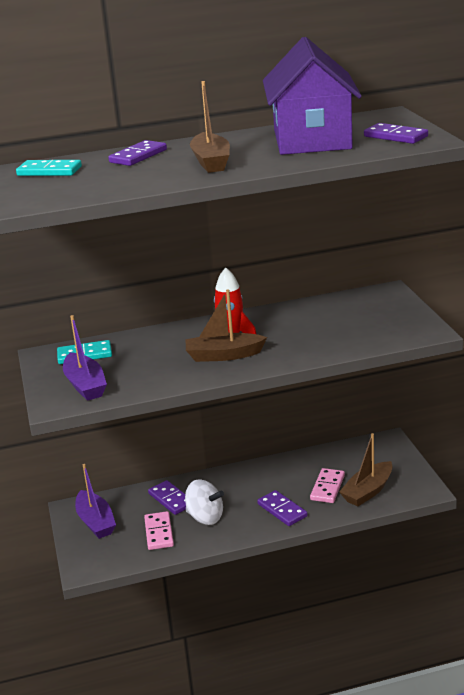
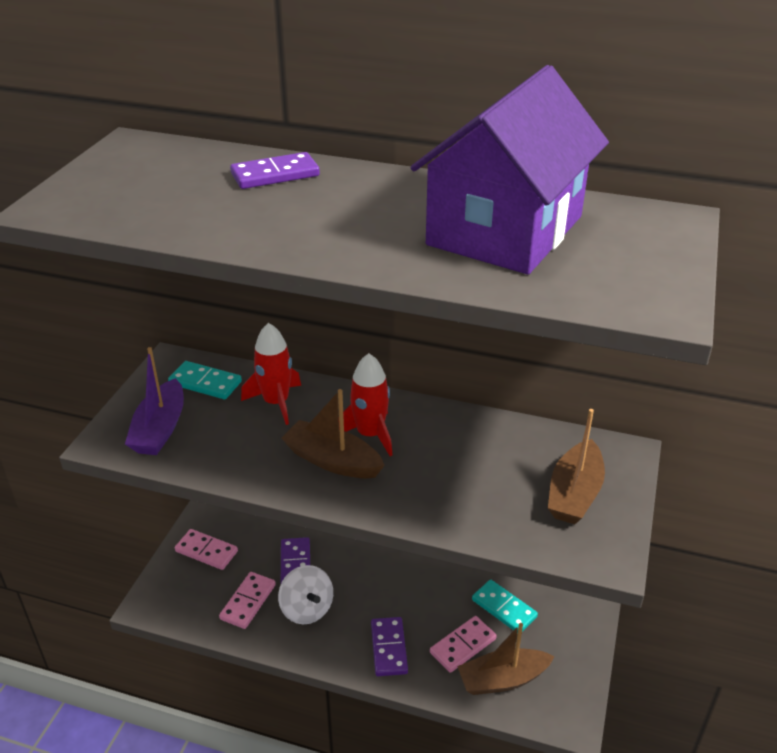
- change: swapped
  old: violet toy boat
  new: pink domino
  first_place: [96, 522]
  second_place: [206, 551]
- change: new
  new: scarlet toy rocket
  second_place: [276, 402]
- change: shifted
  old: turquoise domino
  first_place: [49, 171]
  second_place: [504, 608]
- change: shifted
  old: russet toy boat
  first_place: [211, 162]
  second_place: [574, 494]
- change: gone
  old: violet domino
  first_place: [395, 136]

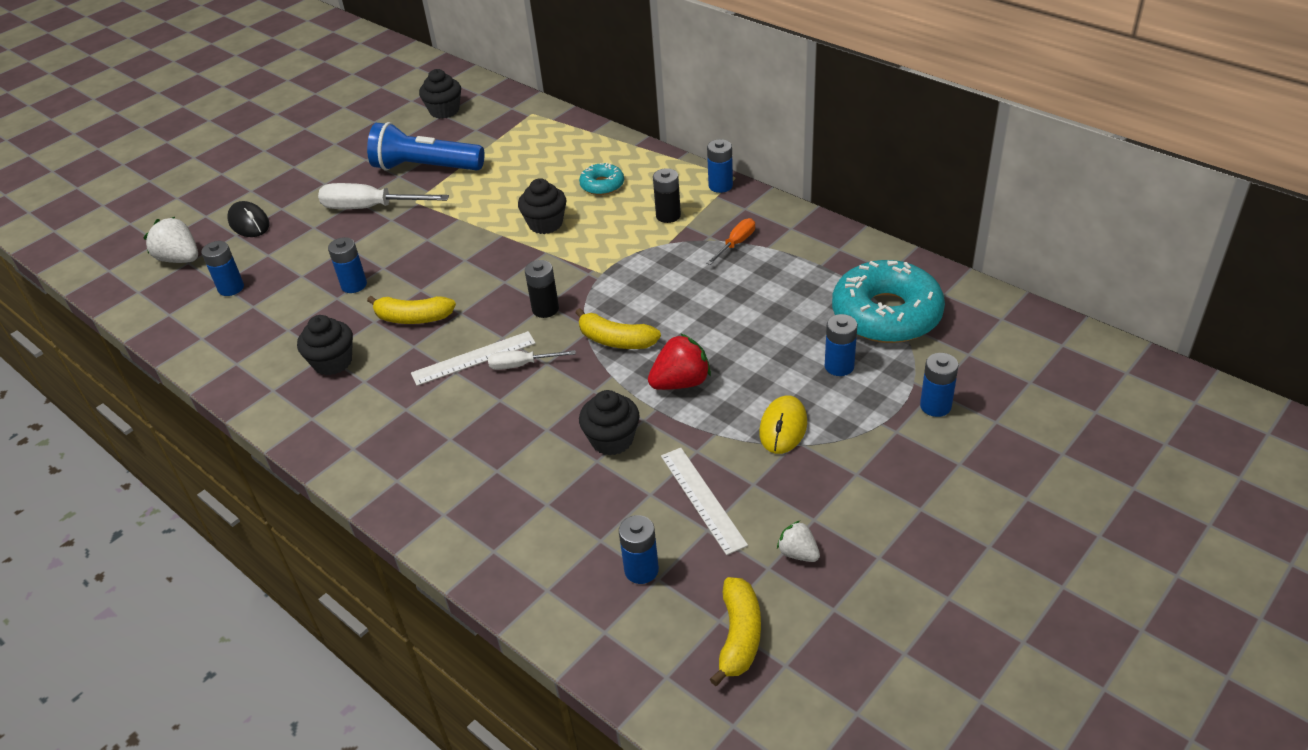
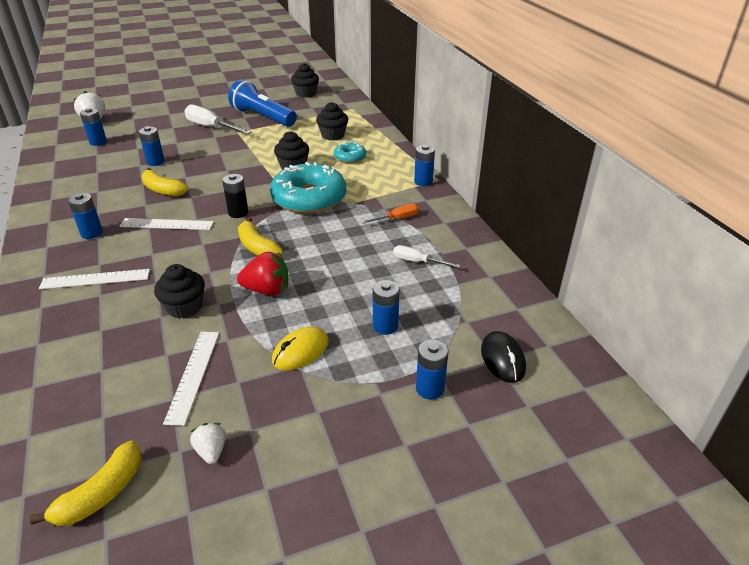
- change: new
  new: snow-white straightedge
  second_place: [95, 279]
- change: shifted
  old: royal blue power cell
  first_place: [641, 570]
  second_place: [92, 233]
- change: shifted
  old: turquoise doughnut
  first_place: [886, 314]
  second_place: [309, 198]
- change: shifted
  old: black fairy cake
  first_place: [333, 362]
  second_place: [333, 135]
- change: shifted
  old: snow-white flat screwdriver
  first_place: [522, 365]
  second_place: [417, 262]
- change: shifted
  old: black PC mouse
  first_place: [249, 223]
  second_place: [502, 359]
- change: gone
  old: black power cell
  first_place: [668, 215]

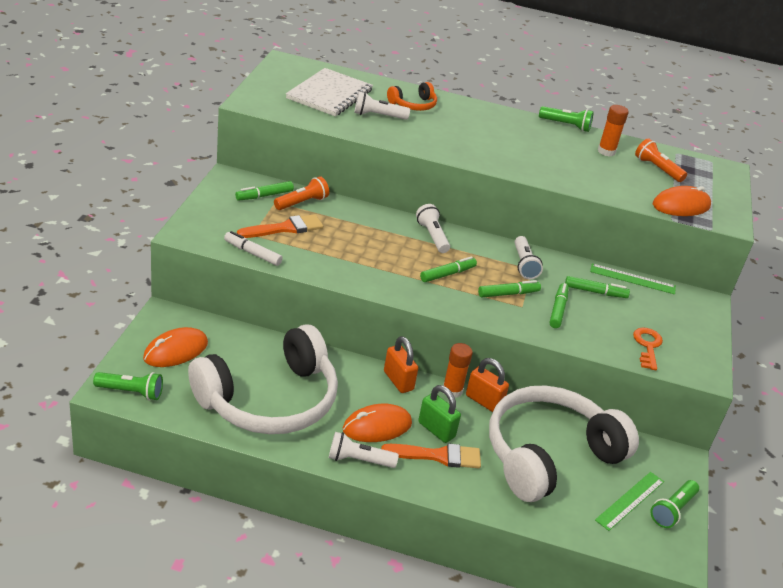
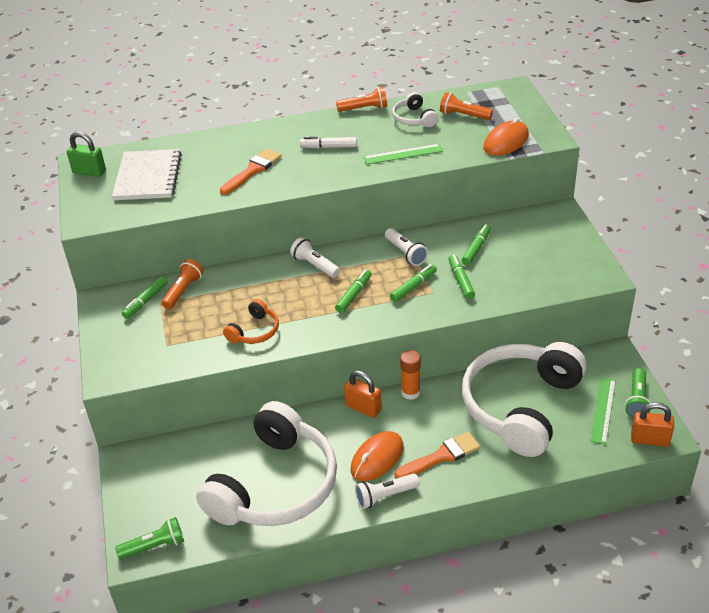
- change: shifted
  old: emerald padlock
  first_place: [436, 430]
  second_place: [89, 172]
- change: shifted
  old: orange paint brush
  first_place: [284, 228]
  second_place: [252, 171]
- change: shifted
  old: orange headphones
  first_place: [413, 105]
  second_place: [254, 331]
- change: shifted
  old: snow-white felt pen
  first_place: [252, 253]
  second_place: [329, 147]
- change: repainted
  old: emerald torch
  new: orange torch
  first_place: [566, 125]
  second_place: [364, 108]
- change: shifted
  old: emerald straightedge
  first_place: [632, 279]
  second_place: [403, 154]
- change: swapped
  old: orange stick of glue
  new: snow-white headphones
  first_place: [606, 151]
  second_place: [414, 118]
- change: rotated
  old: emerald felt pen
  first_place: [595, 292]
  second_place: [476, 248]
  degrees: -45
- change: shifted
  old: orange padlock
  first_place: [484, 401]
  second_place: [649, 440]
- change: gone
  old: orange PC mouse
  first_place: [176, 351]
- change: gone
  old: snow-white torch
  first_place: [378, 116]
- change: gone
  old: orange latchkey
  first_place: [647, 346]

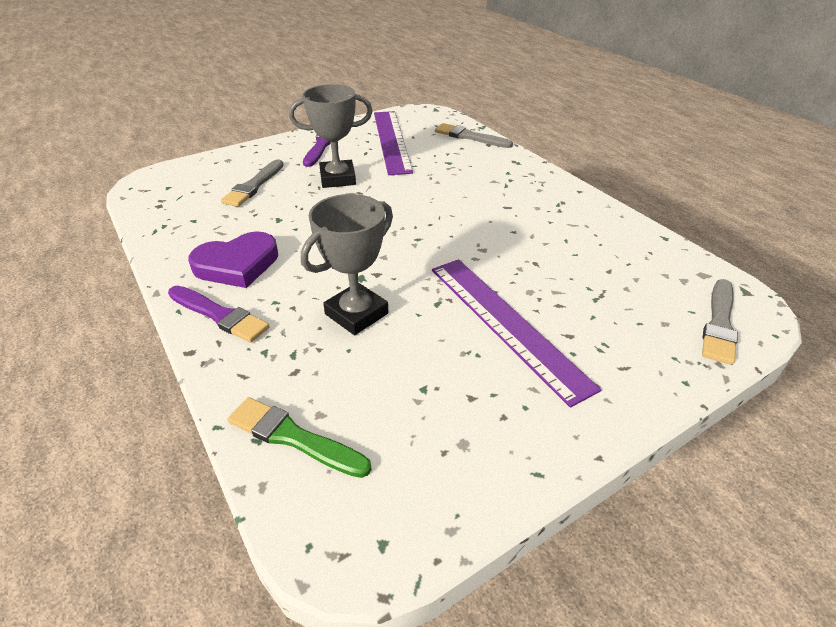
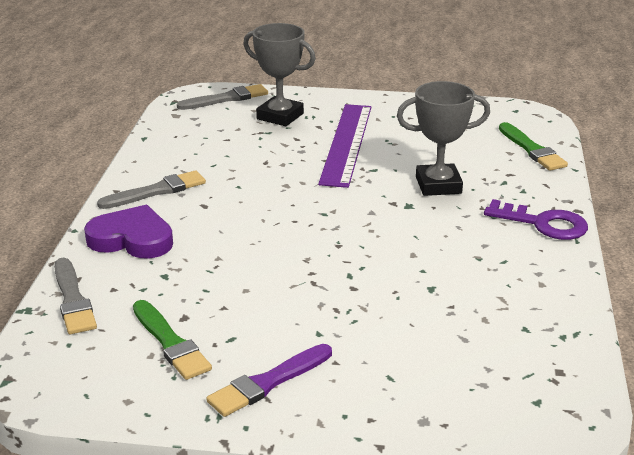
- change: shifted
  old: violet heart
  first_place: [237, 264]
  second_place: [132, 239]
- change: shifted
  old: gray paint brush
  first_place: [254, 186]
  second_place: [156, 191]
- change: swapped
  old: violet straightedge
  new: emerald paint brush
  first_place: [391, 141]
  second_place: [170, 343]
- change: shifted
  old: gray prize cup
  first_place: [338, 178]
  second_place: [280, 116]
- change: swapped
  old: violet paint brush
  new: violet latchkey
  first_place: [219, 315]
  second_place: [543, 224]

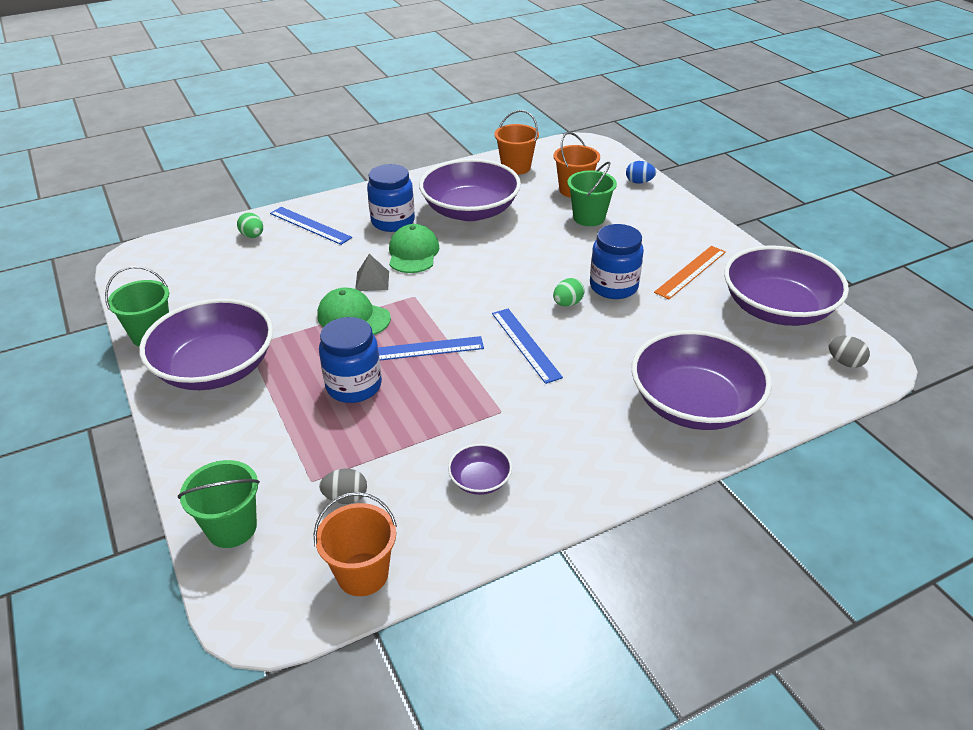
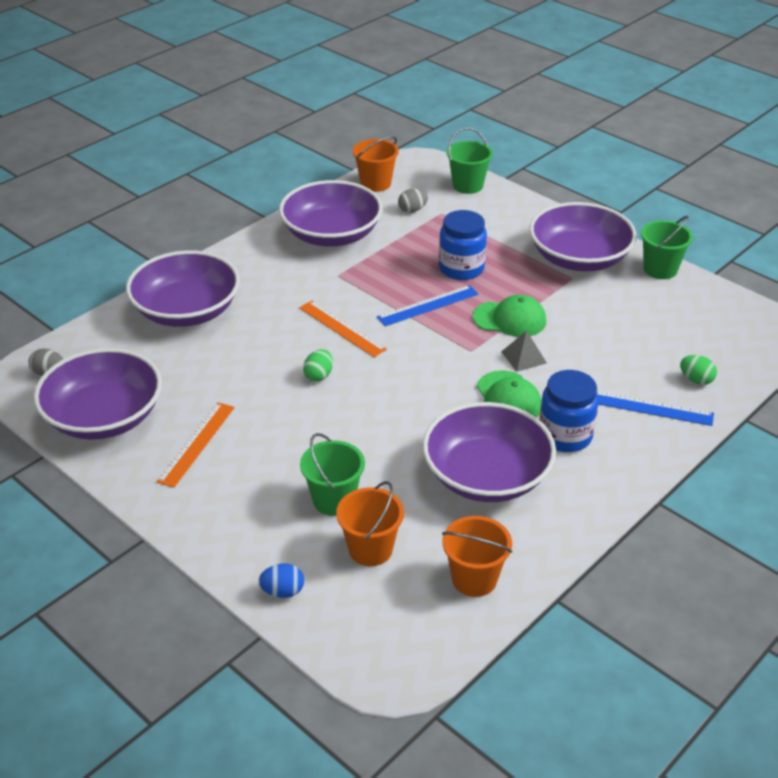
- change: scaled
  old: violet deep dish
  first_place: [480, 480]
  second_place: [331, 234]
  factor: 2.3
- change: repainted
  old: royal blue straightedge
  new: orange straightedge
  first_place: [525, 344]
  second_place: [342, 328]
- change: gone
  old: royal blue jar
  first_place: [613, 286]

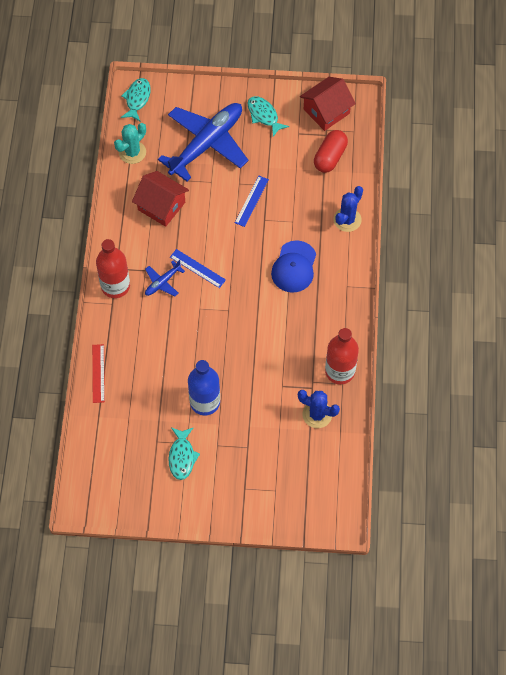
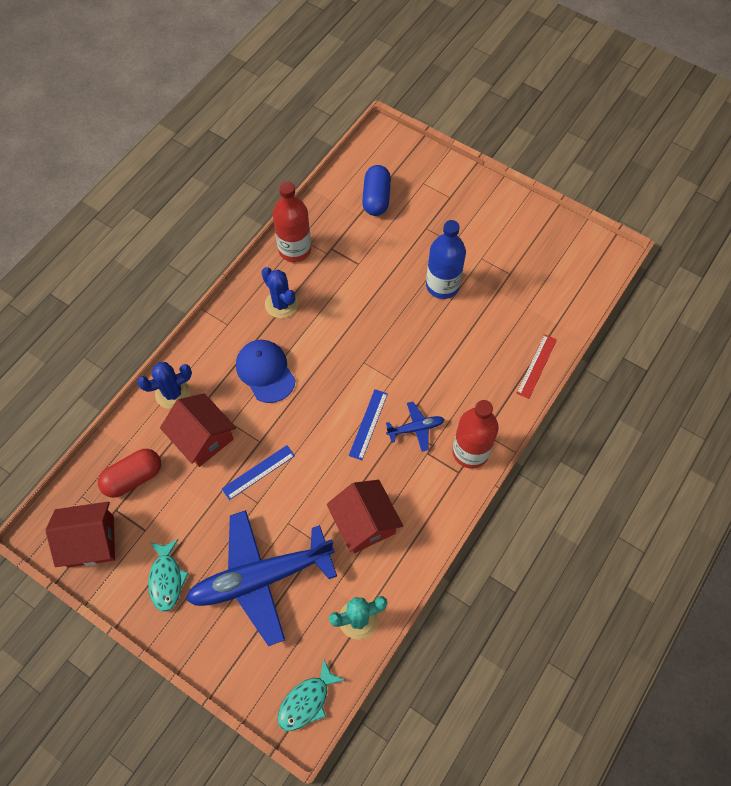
- change: new
  new: scarlet house
  second_place: [202, 438]
- change: rotated
  old: royal blue peaked cap
  first_place: [294, 267]
  second_place: [265, 371]
  degrees: -75
- change: shifted
  old: royal blue prickly plant
  first_place: [317, 414]
  second_place: [281, 304]
- change: rotated
  old: royal blue straightedge
  first_place: [197, 268]
  second_place: [368, 424]
  degrees: 45
- change: new
  new: royal blue pill shape
  second_place: [376, 198]
- change: gone
  old: turquoise fish figure
  first_place: [182, 457]

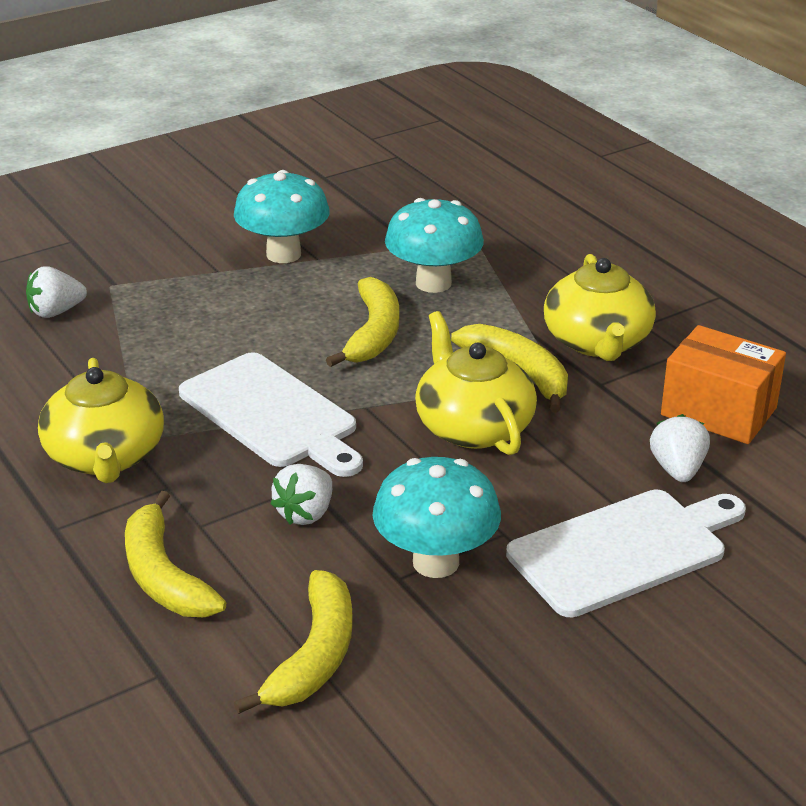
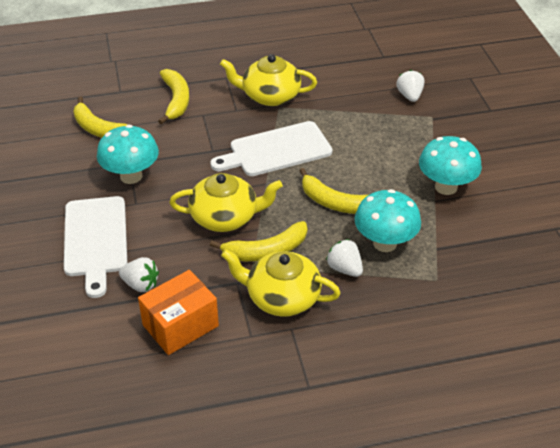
- change: rotated
  old: golden banana
  first_place: [164, 576]
  second_place: [176, 100]
  degrees: 90
- change: shifted
  old: snow-white strawberry
  first_place: [305, 513]
  second_place: [344, 269]

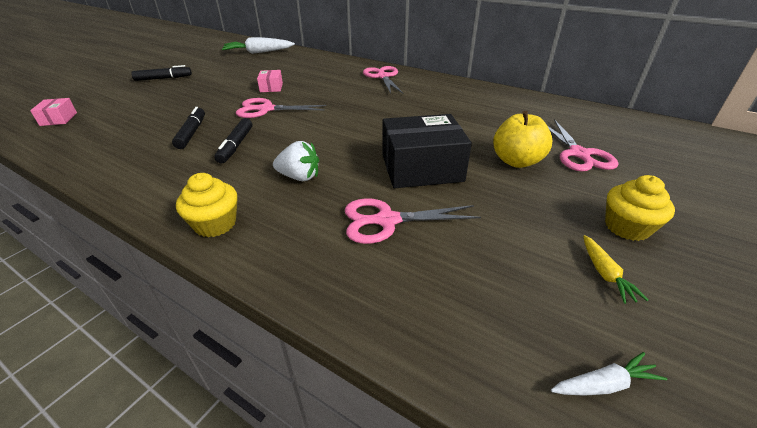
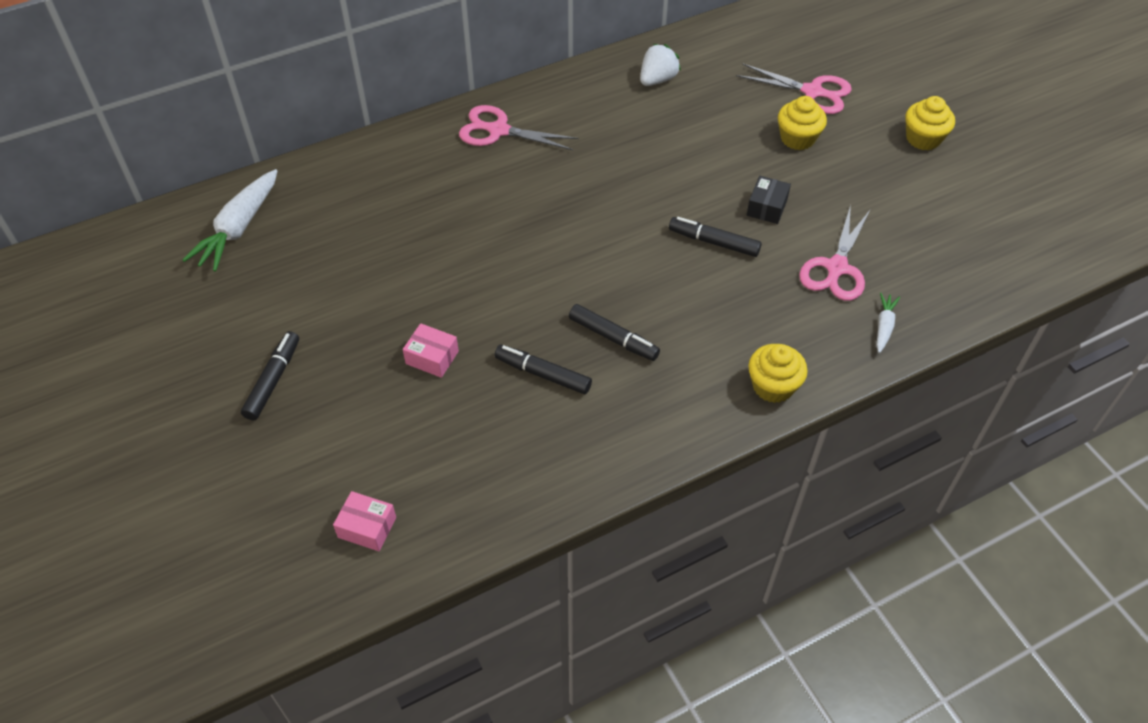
- change: shifted
  old: pink package
  first_place: [271, 87]
  second_place: [432, 357]
- change: shifted
  old: snow-white strawberry
  first_place: [299, 177]
  second_place: [657, 80]
- change: new
  new: black felt pen
  second_place: [714, 242]
- change: scaled
  old: black package
  first_place: [421, 168]
  second_place: [766, 207]
  factor: 0.48
- change: swapped
  old: golden apple
  new: golden fairy cake
  first_place: [516, 161]
  second_place: [797, 138]
- change: shifted
  old: snow-white carrot
  first_place: [604, 384]
  second_place: [884, 326]
- change: gone
  old: pink pair of scissors
  first_place: [266, 109]
- change: gone
  old: golden carrot
  first_place: [605, 274]

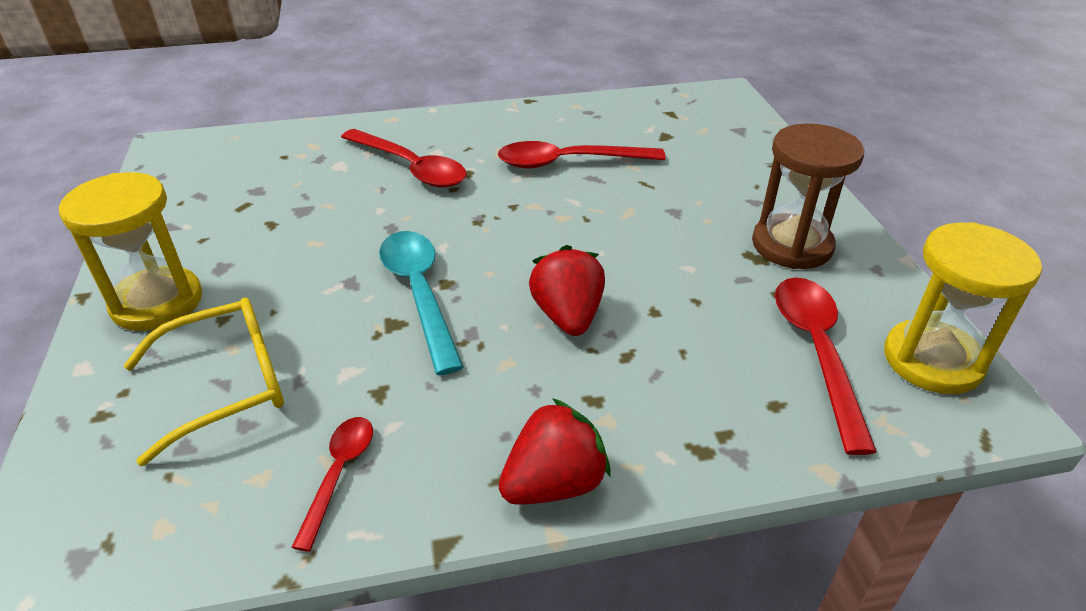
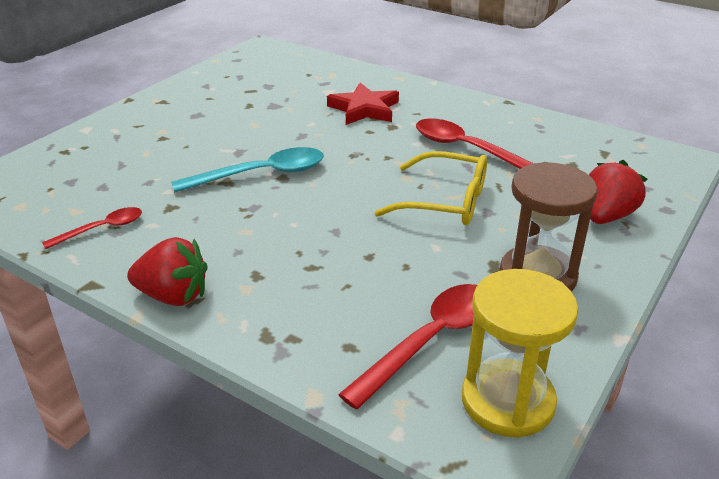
- change: rotated
  old: turquoise tablespoon
  first_place: [420, 294]
  second_place: [261, 175]
  degrees: 45
- change: swapped
  old: scarlet tablespoon
  new: scarlet star
  first_place: [410, 167]
  second_place: [364, 109]
- change: shifted
  old: golden glasses
  first_place: [228, 385]
  second_place: [446, 202]
- change: shifted
  old: scarlet strawberry
  first_place: [568, 316]
  second_place: [606, 216]
- change: gone
  old: golden hourglass
  first_place: [157, 302]

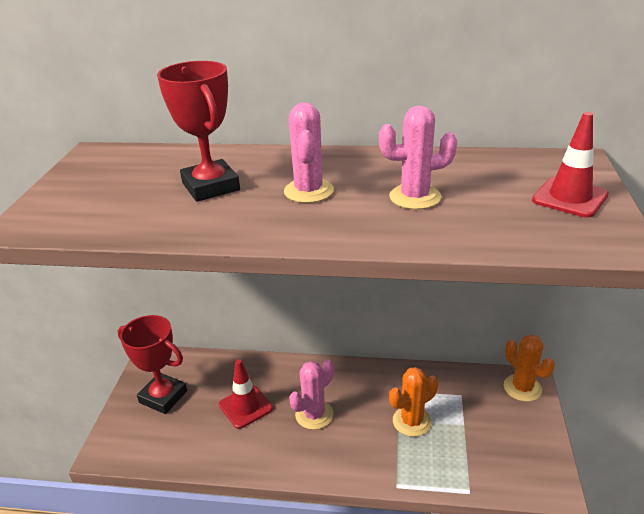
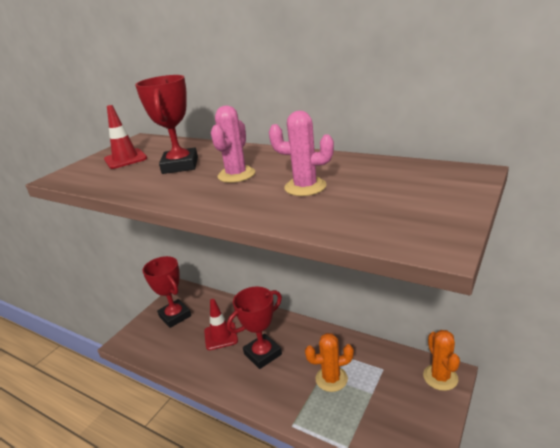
- change: shifted
  old: scarlet road cone
  first_place: [570, 197]
  second_place: [125, 159]
- change: swapped
  old: pink prickly plant
  new: scarlet prize cup
  first_place: [314, 415]
  second_place: [262, 354]

